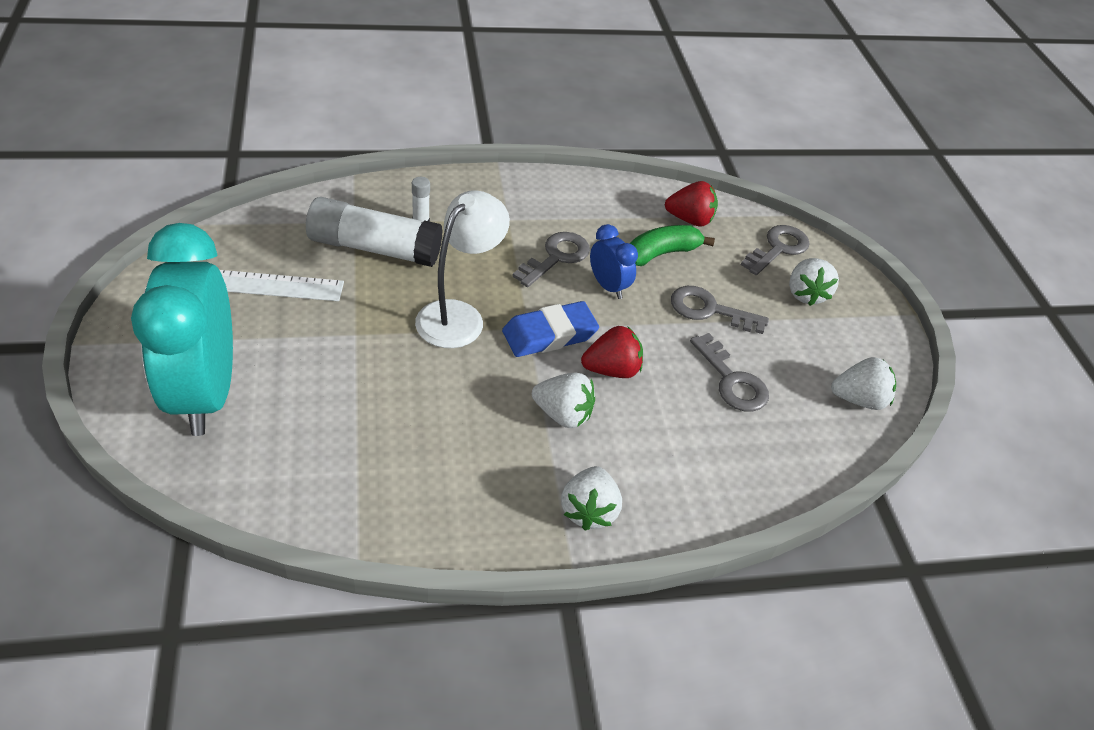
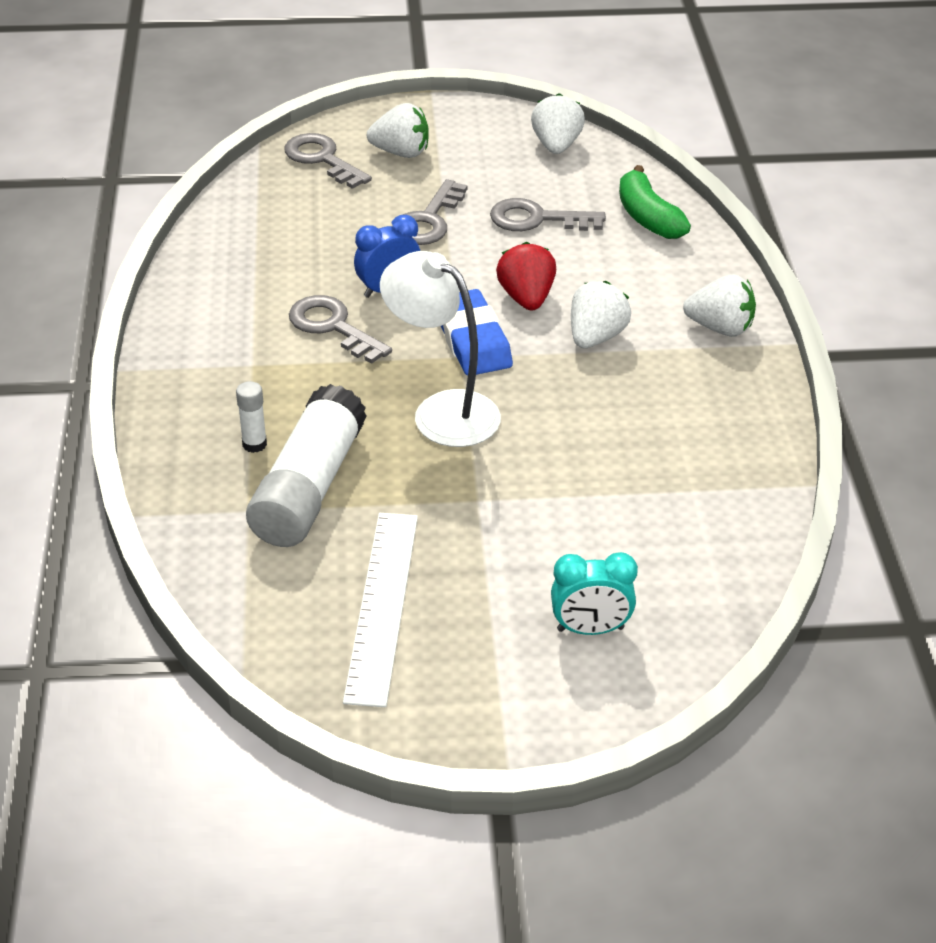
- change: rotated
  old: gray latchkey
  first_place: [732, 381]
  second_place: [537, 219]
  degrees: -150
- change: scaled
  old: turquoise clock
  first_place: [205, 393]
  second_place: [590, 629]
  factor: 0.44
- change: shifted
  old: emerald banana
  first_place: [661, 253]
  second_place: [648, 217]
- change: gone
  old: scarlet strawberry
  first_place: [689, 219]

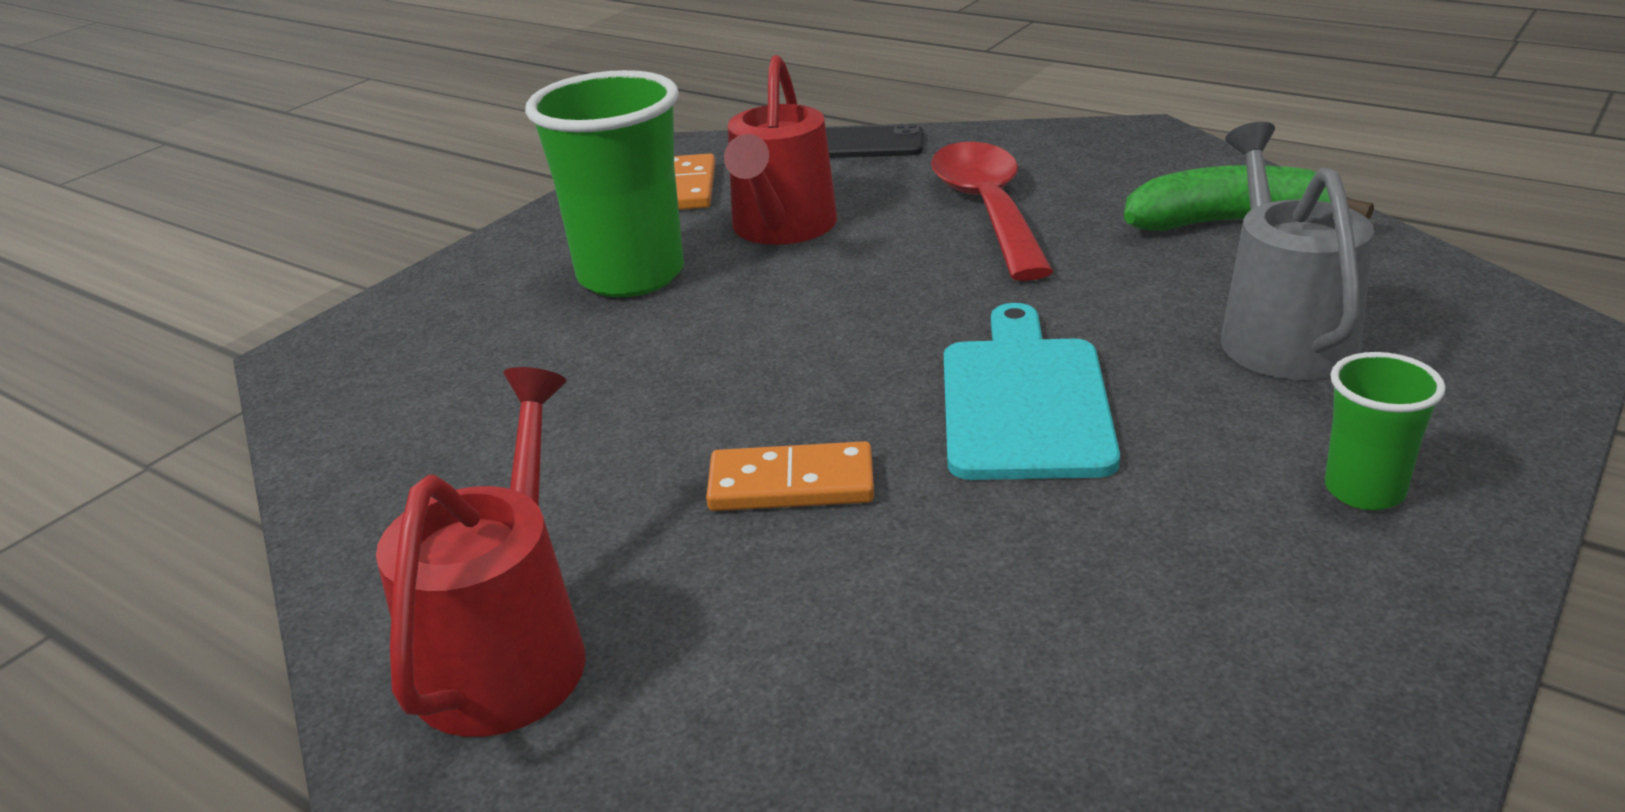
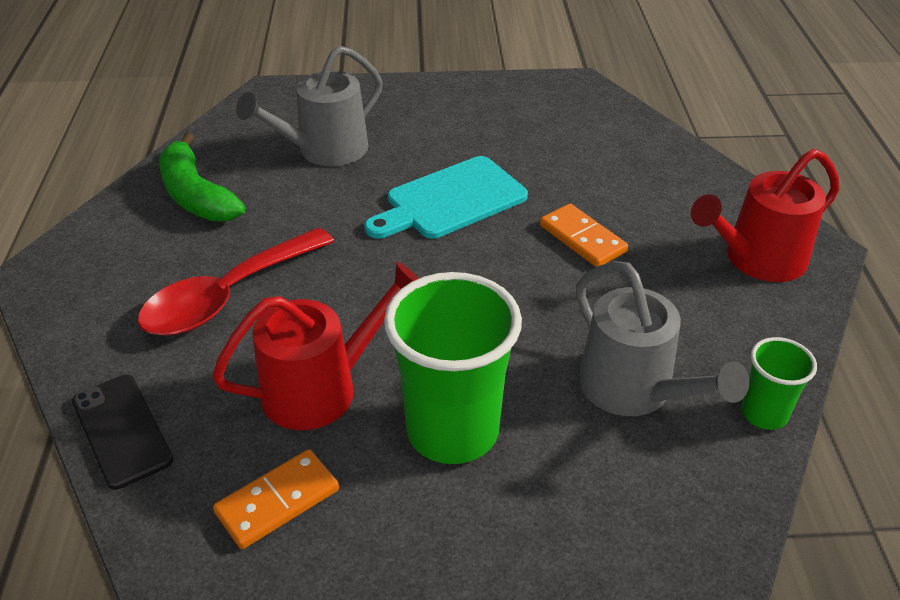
- change: new
  new: gray sprinkling can
  second_place: [634, 390]
- change: shifted
  old: emerald beaker
  first_place: [1364, 490]
  second_place: [764, 414]

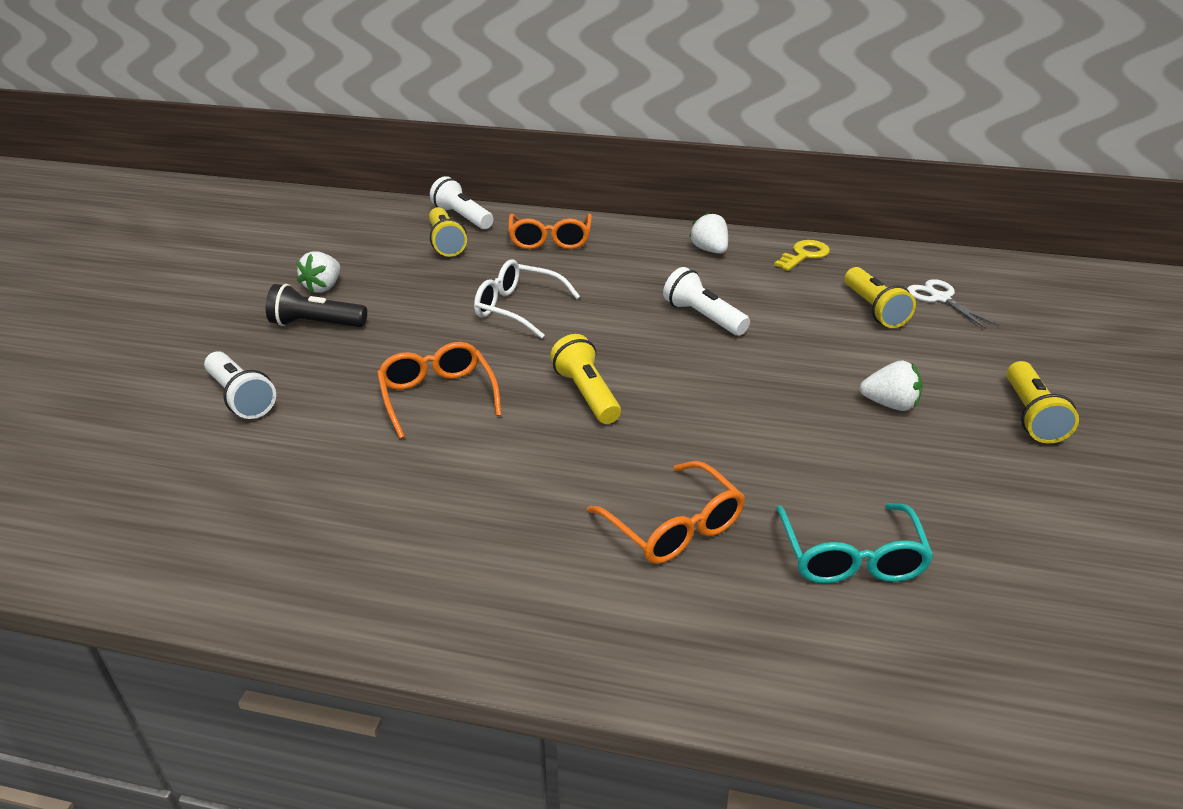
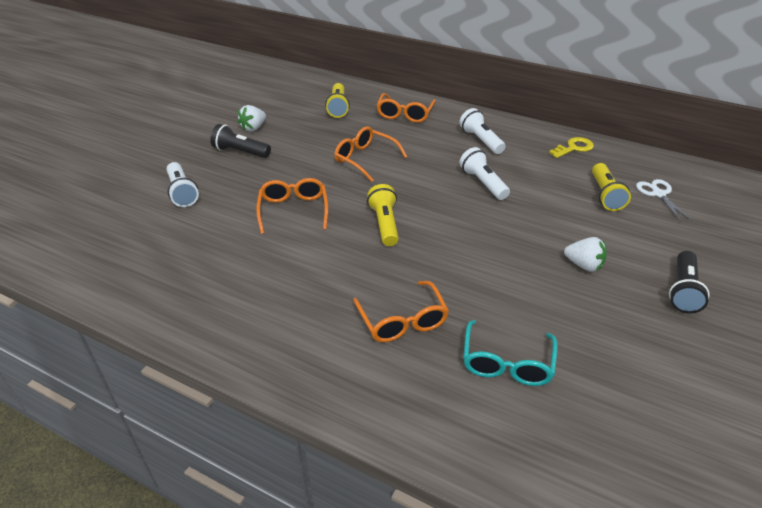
- change: repainted
  old: snow-white glasses
  new: orange glasses
  first_place: [518, 308]
  second_place: [365, 159]
- change: shifted
  old: snow-white torch
  first_place: [462, 217]
  second_place: [481, 140]
- change: repainted
  old: golden torch
  new: black torch
  first_place: [1031, 415]
  second_place: [683, 291]
- change: gone
  old: snow-white strawberry
  first_place: [709, 250]

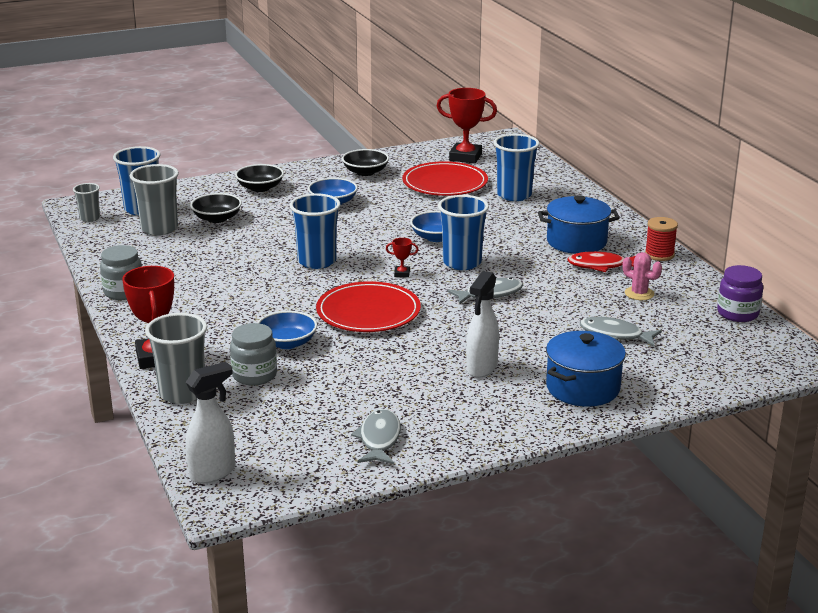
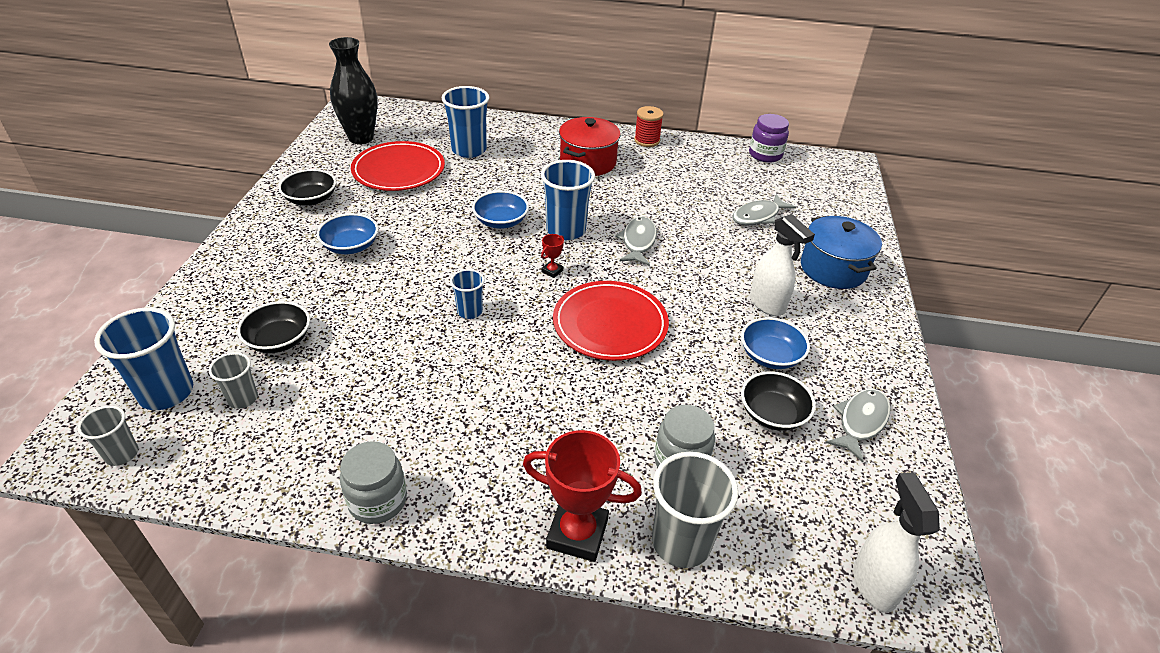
- change: scaled
  old: gray beaker
  first_place: [159, 229]
  second_place: [243, 399]
  factor: 0.56
- change: swapped
  old: scarlet prize cup
  new: black flower vase
  first_place: [465, 157]
  second_place: [361, 138]
- change: scaled
  old: royal blue beaker
  first_place: [317, 261]
  second_place: [469, 311]
  factor: 0.56
- change: repainted
  old: royal blue pot
  new: scarlet pot
  first_place: [576, 242]
  second_place: [588, 162]
- change: shifted
  old: royal blue deep dish
  first_place: [287, 343]
  second_place: [770, 356]
- change: shifted
  old: black deep dish
  first_place: [260, 188]
  second_place: [772, 414]
- change: rotated
  old: gray fish figure
  first_place: [379, 439]
  second_place: [860, 422]
  degrees: 90
- change: gone
  old: scarlet fish figure
  first_place: [600, 266]
- change: gone
  old: pink prickly plant
  first_place: [639, 294]

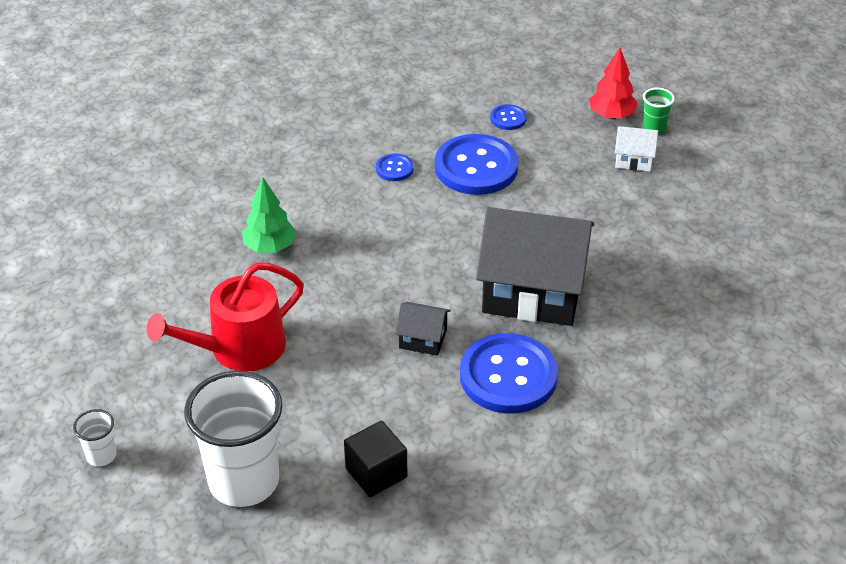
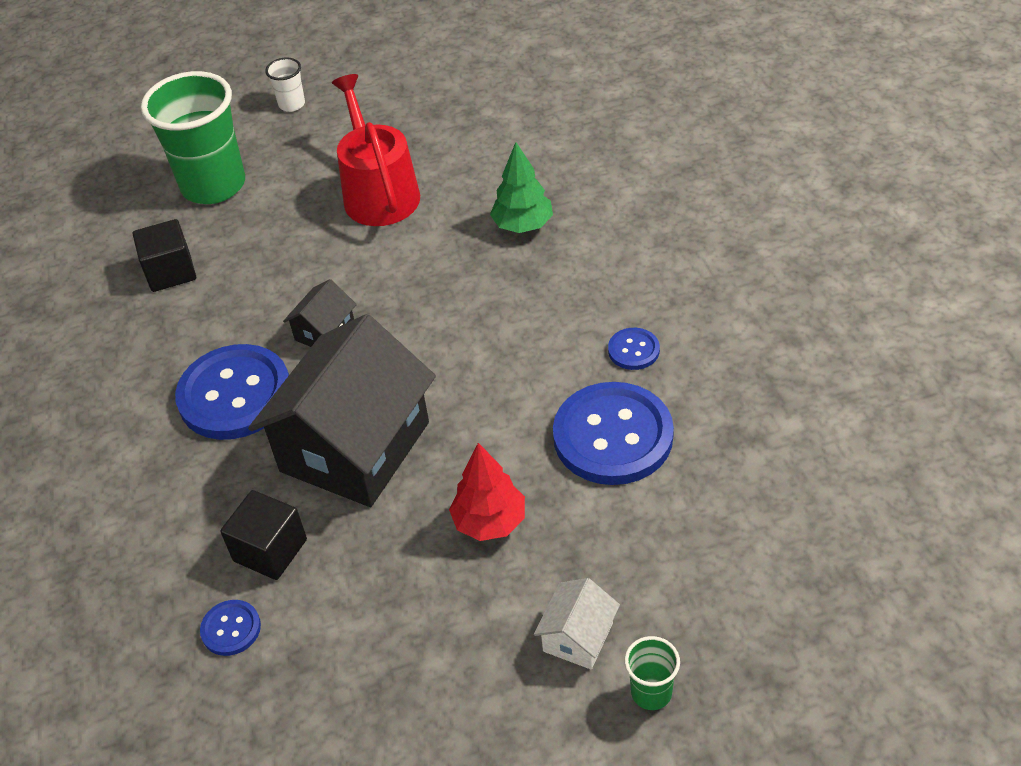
- change: repainted
  old: snow-white beaker
  new: emerald beaker
  first_place: [244, 481]
  second_place: [213, 185]
- change: shifted
  old: royal blue sewing button
  first_place: [508, 118]
  second_place: [231, 629]
- change: new
  new: black cube
  second_place: [270, 550]
- change: shifted
  old: scarlet toy tree
  first_place: [611, 115]
  second_place: [489, 521]

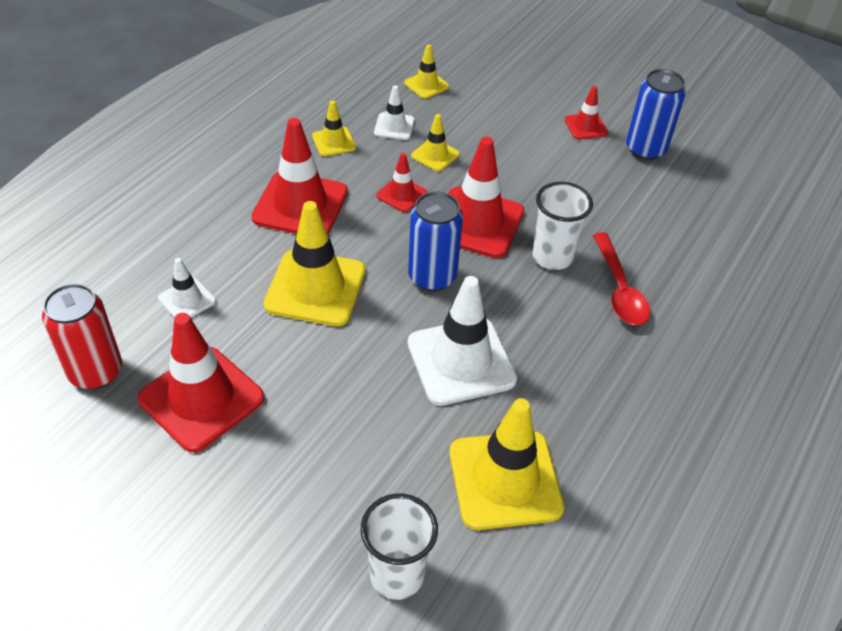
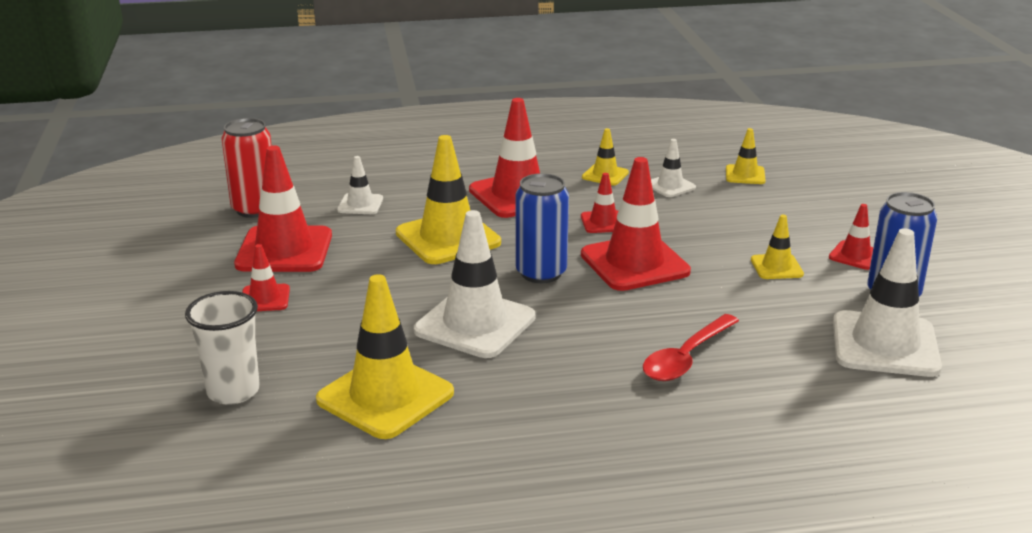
- change: new
  new: scarlet road cone
  second_place: [265, 298]
- change: shifted
  old: golden road cone
  first_place: [435, 155]
  second_place: [776, 267]
- change: new
  new: snow-white road cone
  second_place: [885, 345]
- change: gone
  old: snow-white beaker
  first_place: [552, 257]

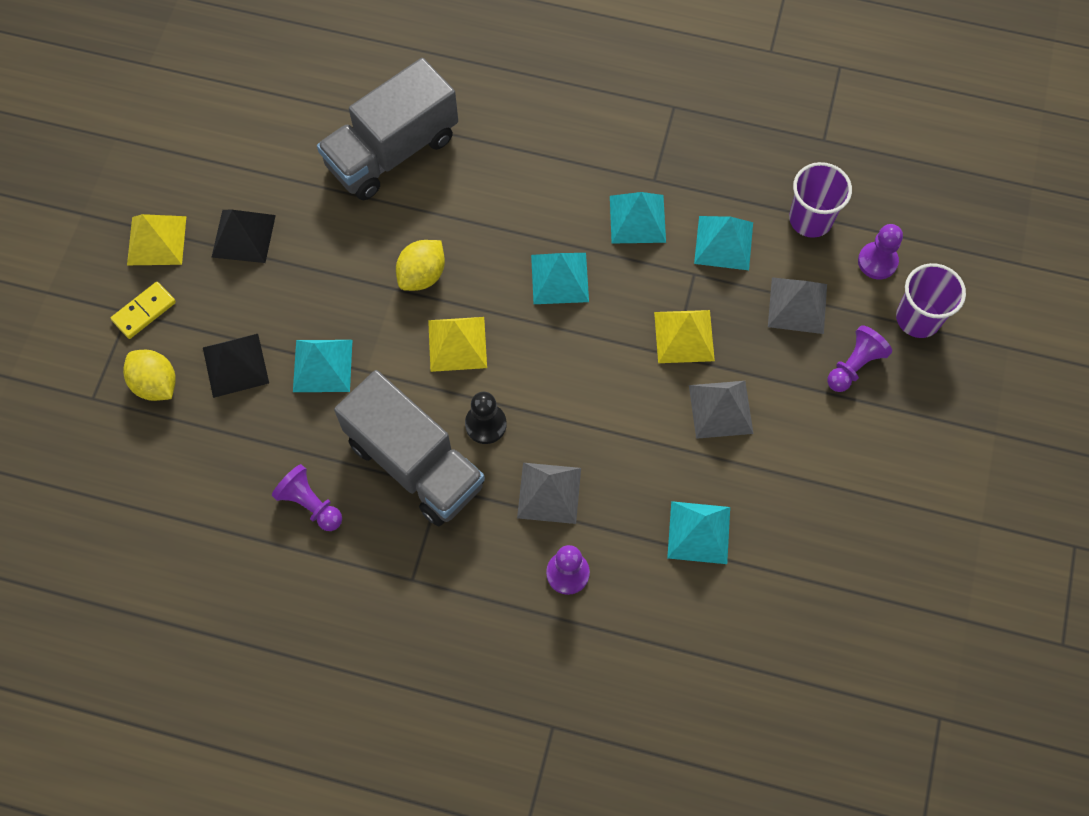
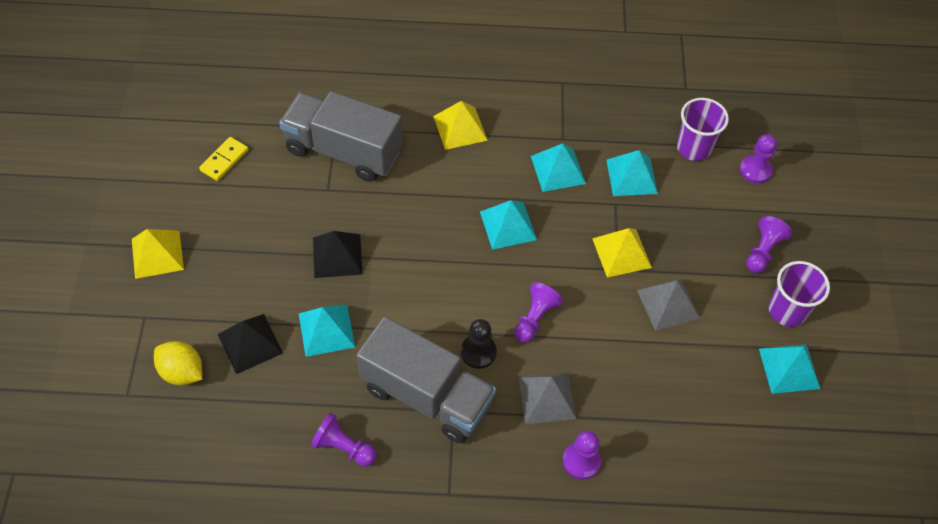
- change: shifted
  old: golden domino
  first_place: [144, 311]
  second_place: [224, 160]
- change: rotated
  old: gray truck
  first_place: [392, 151]
  second_place: [343, 151]
  degrees: 75
- change: shifted
  old: black solid pyramid
  first_place: [243, 236]
  second_place: [337, 255]
- change: shifted
  old: golden solid pyramid
  first_place: [457, 344]
  second_place: [460, 128]
- change: new
  new: violet pawn
  second_place: [535, 318]
- change: shifted
  old: turquoise solid pyramid
  first_place: [698, 532]
  second_place: [789, 368]
- change: shifted
  old: violet beaker
  first_place: [918, 318]
  second_place: [787, 310]
- change: gone
  old: golden lemon
  first_place: [422, 275]
- change: gone
  old: gray solid pyramid
  first_place: [797, 305]

